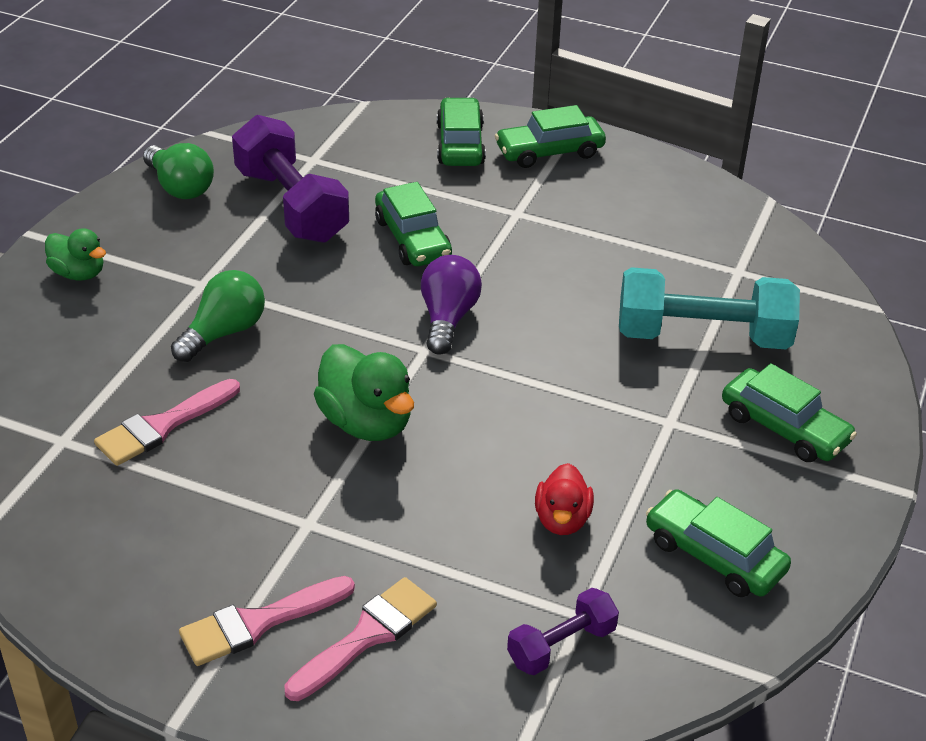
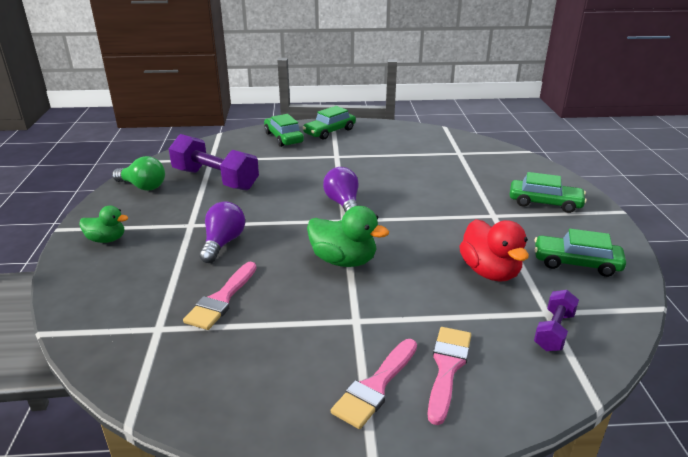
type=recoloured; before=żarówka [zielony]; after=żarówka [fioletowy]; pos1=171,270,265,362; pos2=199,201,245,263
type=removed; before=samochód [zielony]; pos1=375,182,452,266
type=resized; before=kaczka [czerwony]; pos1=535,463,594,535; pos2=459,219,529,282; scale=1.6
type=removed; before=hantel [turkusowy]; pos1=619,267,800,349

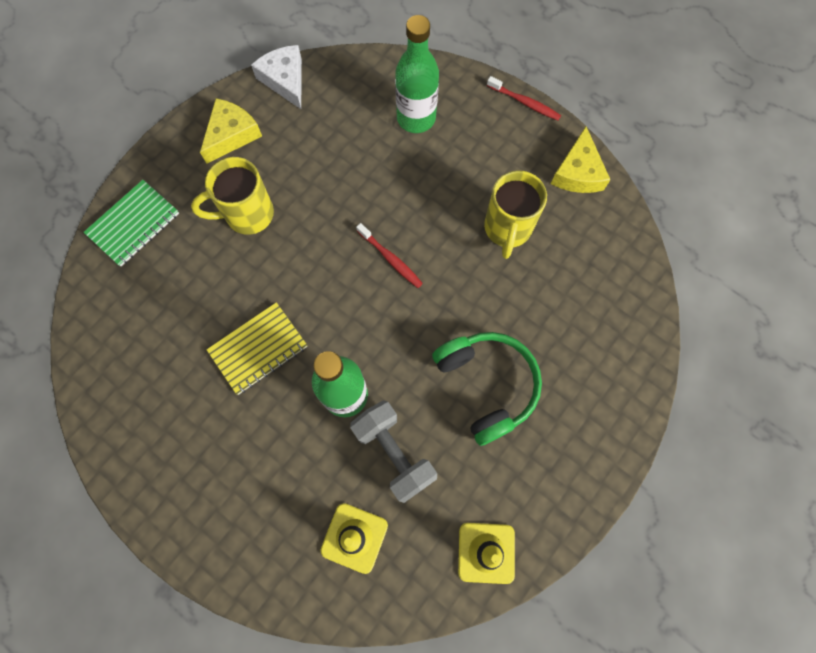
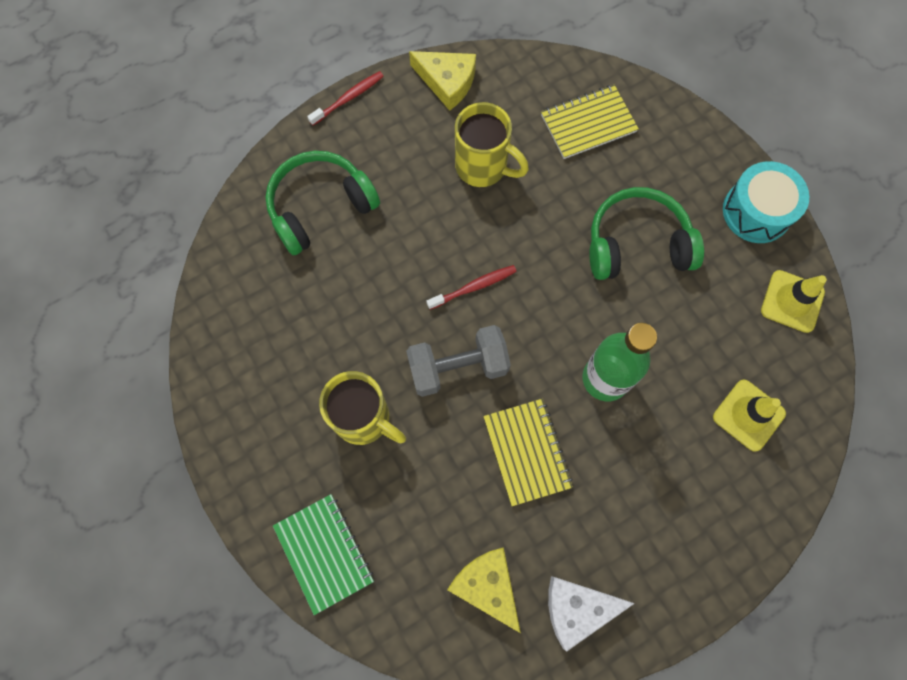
type=turned; before=kubek [żółty]; pos1=191,157,274,235; pos2=319,371,406,445; turn=-60
type=moved; before=ser [żółty]; pos1=200,98,262,164; pos2=447,548,521,633
type=moved; before=ser [biały]; pos1=251,45,302,109; pos2=548,576,635,652
type=moved; before=hantel [szary]; pos1=350,400,437,503; pos2=406,325,511,397
type=replaced; before=butelka [zielony]; after=słuchawki [zielony]; pos1=395,15,439,133; pos2=265,151,380,255
type=added; after=zeszyt [żółty]; pos2=541,85,639,159
type=added; after=bęben [turkusowy]; pos2=723,161,809,243

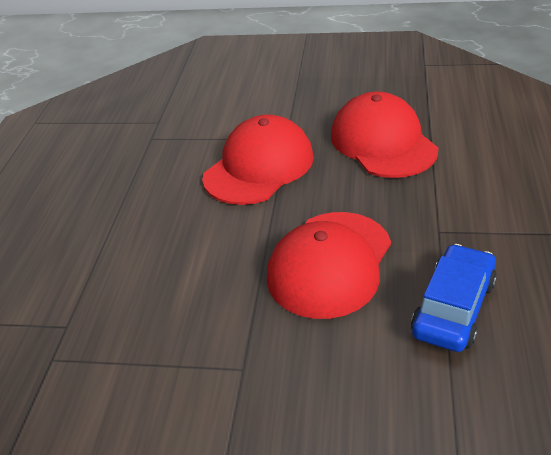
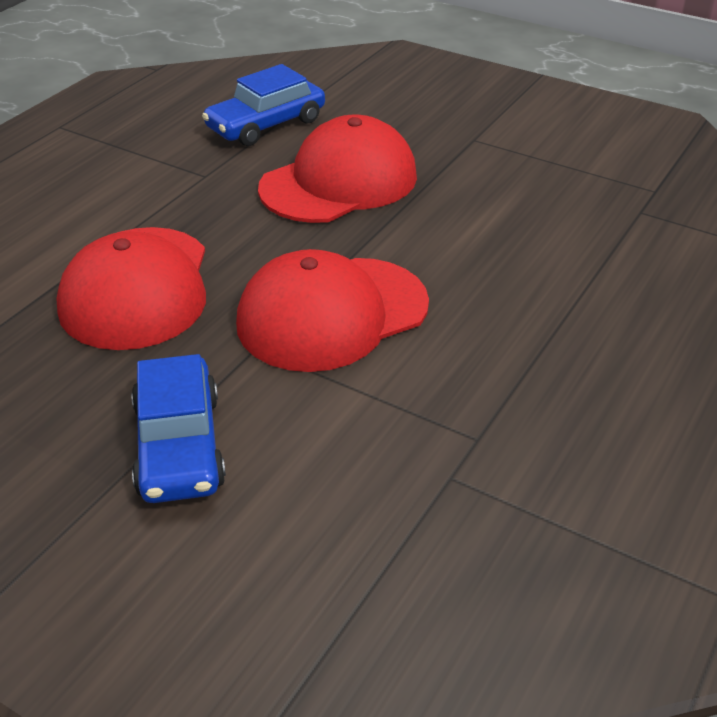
type=added; after=samochód [niebieski]; pos2=131,354,226,503

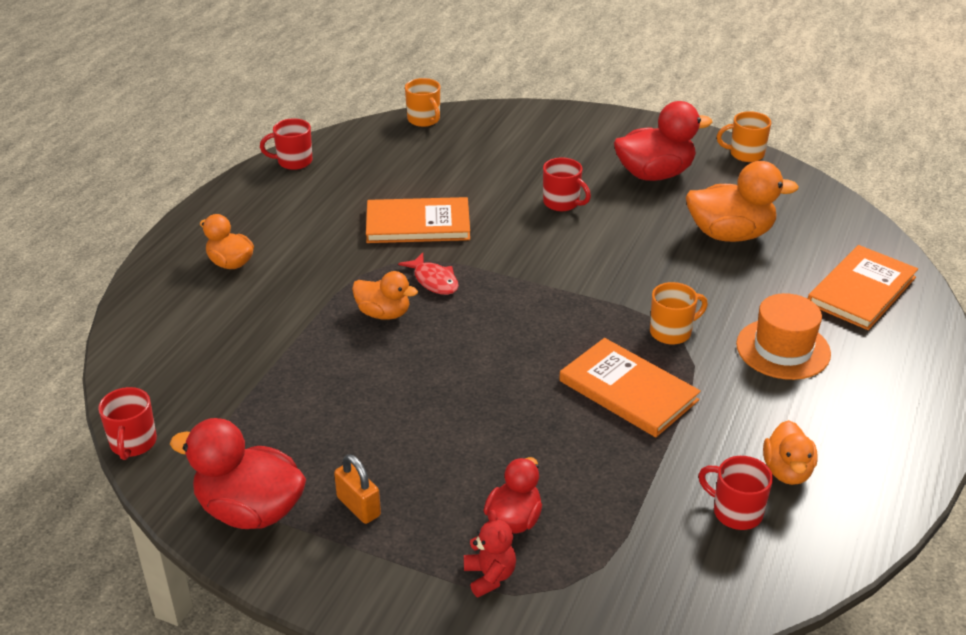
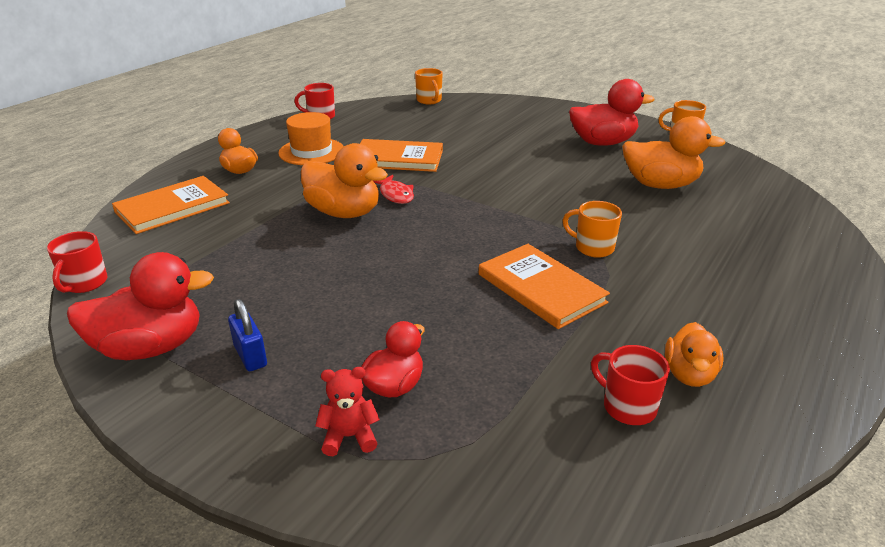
type=turned; before=kaczka [czerwony]; pos1=170,418,306,529; pos2=67,252,214,360; turn=135
type=recoloured; before=kłódka [pomarańczowy]; after=kłódka [niebieski]; pos1=334,454,381,524; pos2=228,299,267,371
type=resized; before=kaczka [pomarańczowy]; pos1=352,271,418,320; pos2=301,143,388,218; scale=1.67
type=turned; before=miś [czerwony]; pos1=464,510,516,598; pos2=315,367,380,456; turn=-90
type=removed; before=kubek [czerwony]; pos1=543,157,591,211
type=turned; before=kubek [pomarańczowy]; pos1=650,282,708,345; pos2=562,201,622,258; turn=-135
type=moved; before=kapelusz [pomarańczowy]; pos1=736,293,831,380; pos2=278,112,344,165
type=moved; before=książka [pomarańczowy]; pos1=808,245,918,330; pos2=112,176,230,234

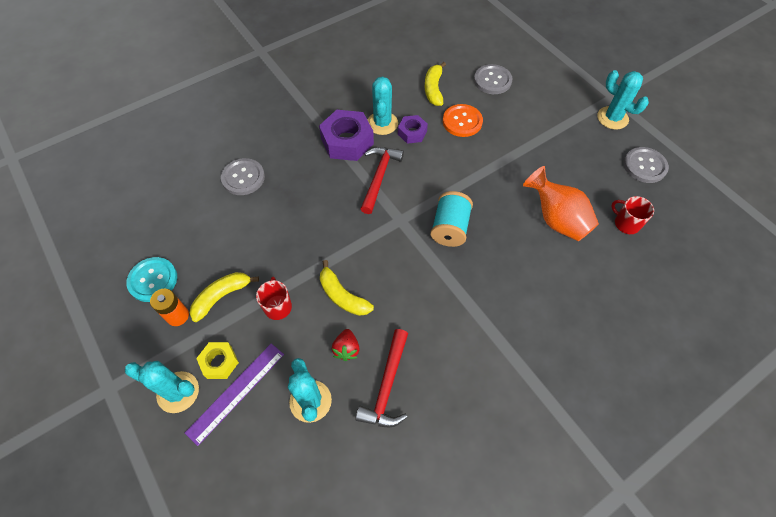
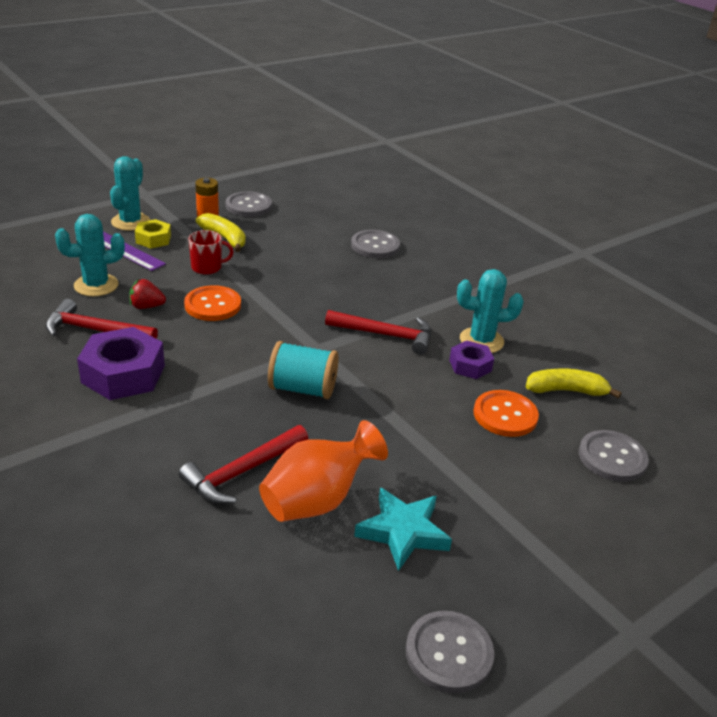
type=recoloured; before=guzik [turkusowy]; after=guzik [szary]; pos1=126,257,177,302; pos2=226,191,272,217
type=moved; before=nakrętka [fioletowy]; pos1=319,110,374,161; pos2=77,327,165,400
type=replaced; before=banan [żółty]; after=guzik [pomarańczowy]; pos1=320,260,374,316; pos2=184,285,241,321
type=removed; before=kaktus [turkusowy]; pos1=597,70,649,130
type=removed; before=kubek [czerwony]; pos1=611,196,654,234
type=added; after=młotek [czerwony]; pos2=179,425,308,504
type=added; after=gwiazda [turkusowy]; pos2=354,488,452,571

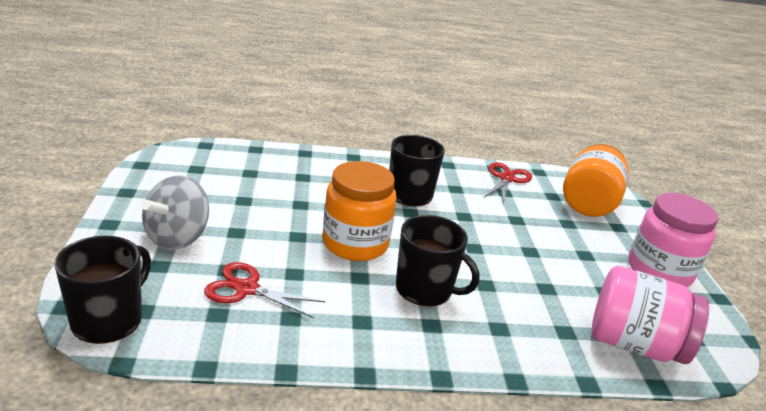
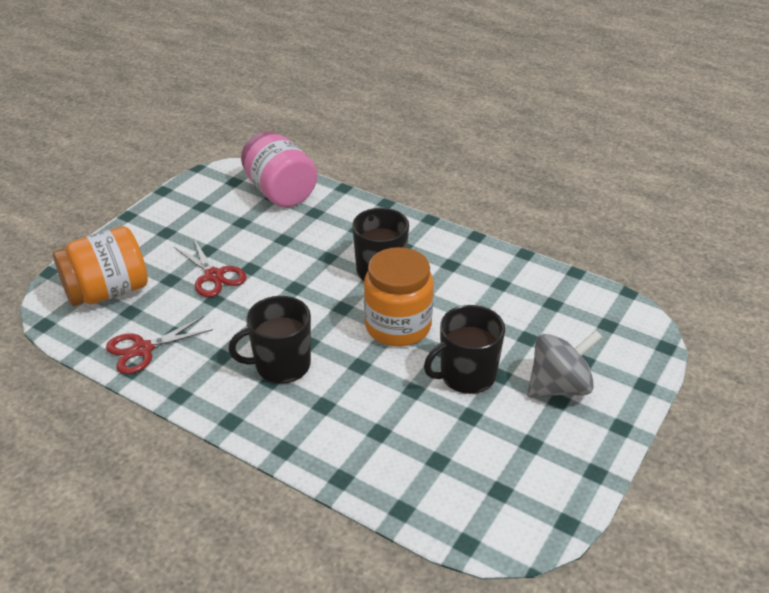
type=moved; before=kubek [czarny]; pos1=54,236,151,344; pos2=424,305,505,394
type=moved; before=nożyczki [czerwony]; pos1=204,262,325,318; pos2=174,239,247,297
type=removed; before=słoik [różowy]; pos1=628,193,718,287

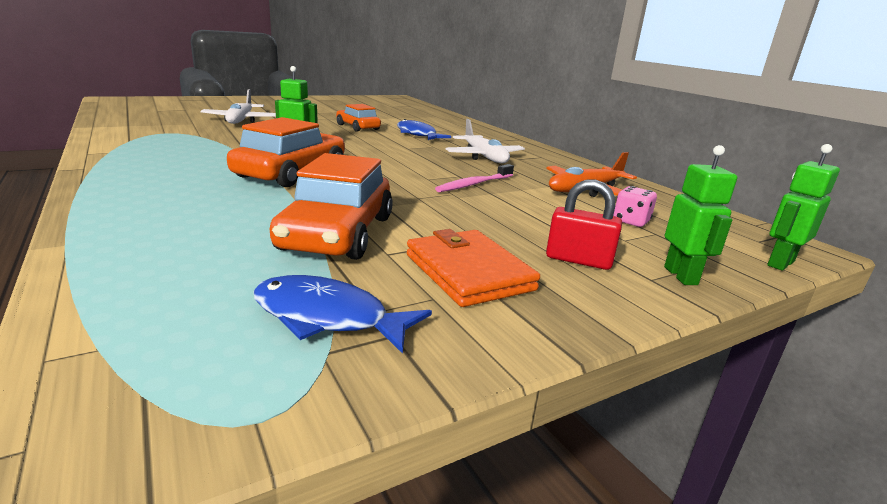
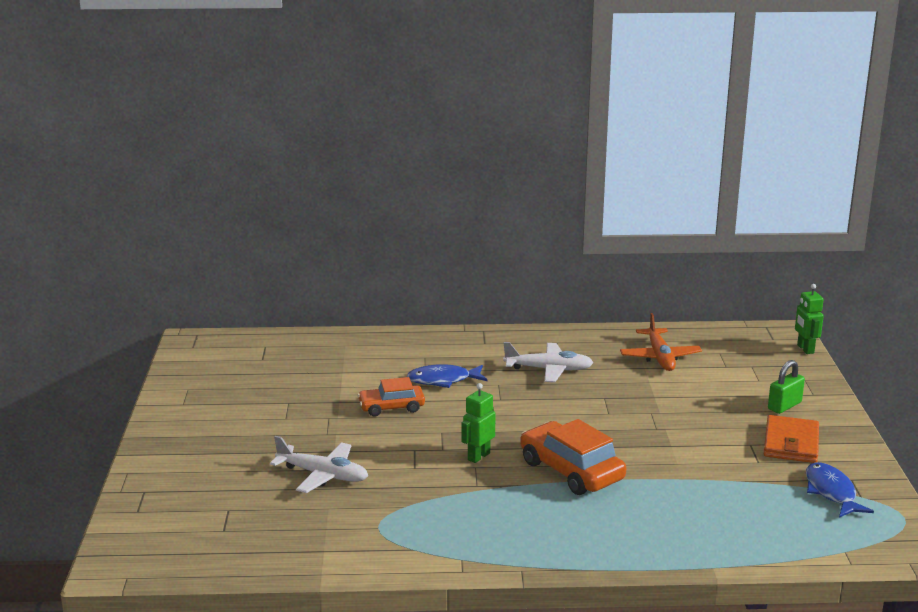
type=turned; before=ryba [niebieski]; pos1=253,275,432,354; pos2=806,462,874,517; turn=120
type=removed; before=samochód [pomarańczowy]; pos1=270,153,393,260
type=turned; before=portfel [pomarańczowy]; pos1=407,229,540,307; pos2=764,415,819,463; turn=-75
type=removed; before=szczoteczka do zębów [różowy]; pos1=435,164,514,192
type=recoloured; before=kłódka [czerwony]; after=kłódka [zielony]; pos1=546,179,622,270; pos2=768,360,805,414
type=removed; before=kostka do gry [różowy]; pos1=613,186,657,227
type=removed; before=robot [zielony]; pos1=664,145,737,285

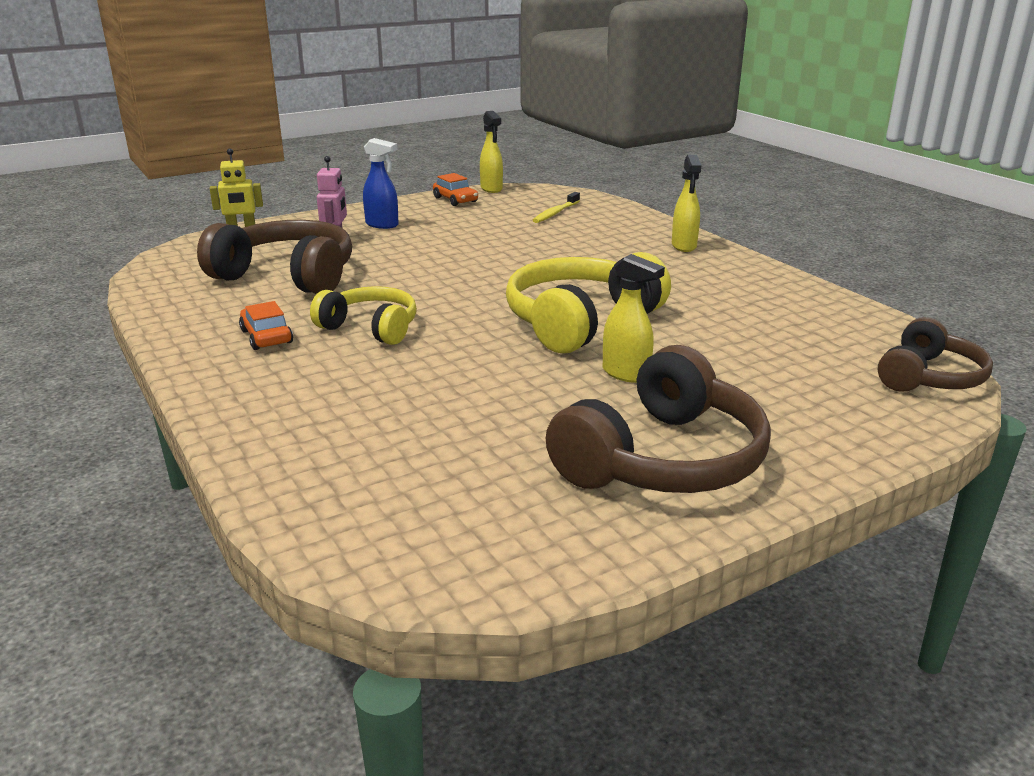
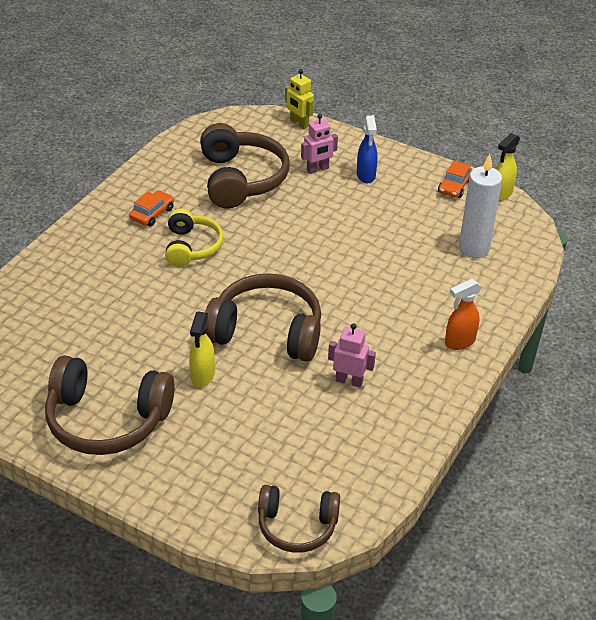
type=recoloured; before=słuchawki [żółty]; after=słuchawki [brązowy]; pos1=506,252,671,354; pos2=205,273,321,362
type=replaced; before=szczoteczka do zębów [żółty]; after=świeca [biały]; pos1=533,192,580,223; pos2=459,154,502,258
type=recoloured; before=spryskiwacz [żółty]; after=spryskiwacz [pomarańczowy]; pos1=672,155,702,252; pos2=445,279,482,350
type=added; after=robot [różowy]; pos2=328,323,376,387

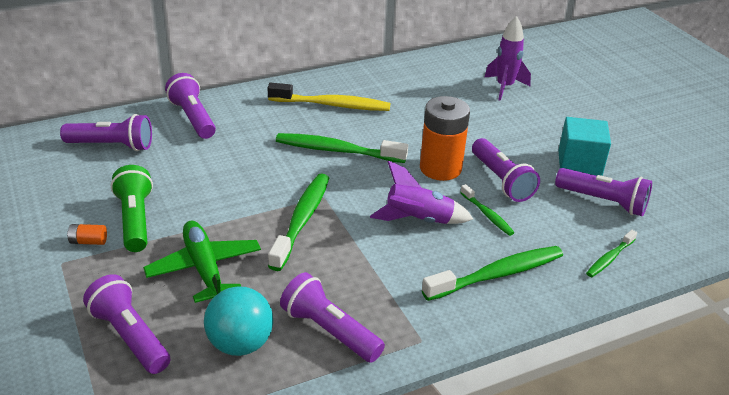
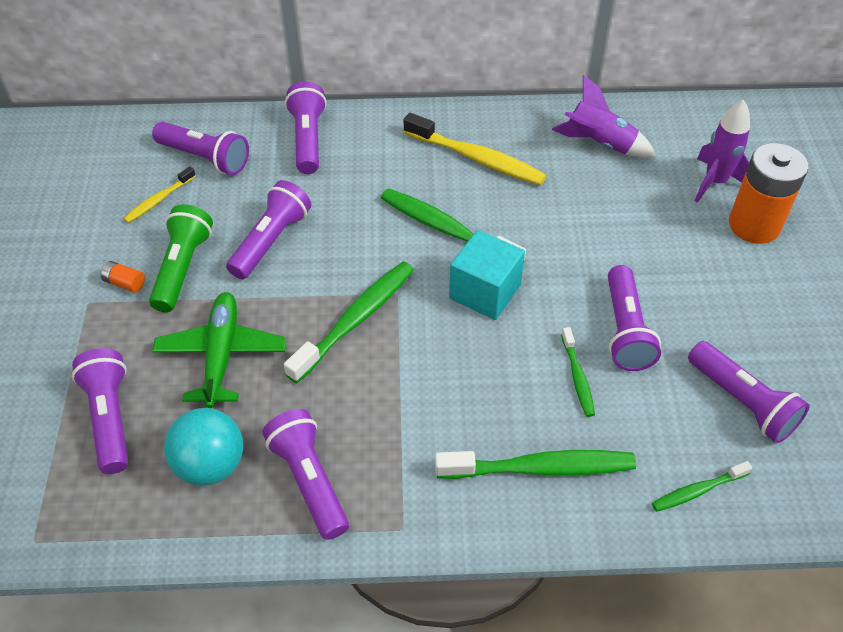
type=moved; before=rakieta [fioletowy]; pos1=370,161,473,224; pos2=551,75,656,158
type=moved; before=bateria [pomarańczowy]; pos1=420,96,470,181; pos2=729,143,808,244
type=moved; before=sześcian [turkusowy]; pos1=558,117,611,176; pos2=449,230,525,320
type=added; after=szczoteczka do zębów [żółty]; pos2=123,166,196,223
type=added; after=latarka [fioletowy]; pos2=226,180,311,279

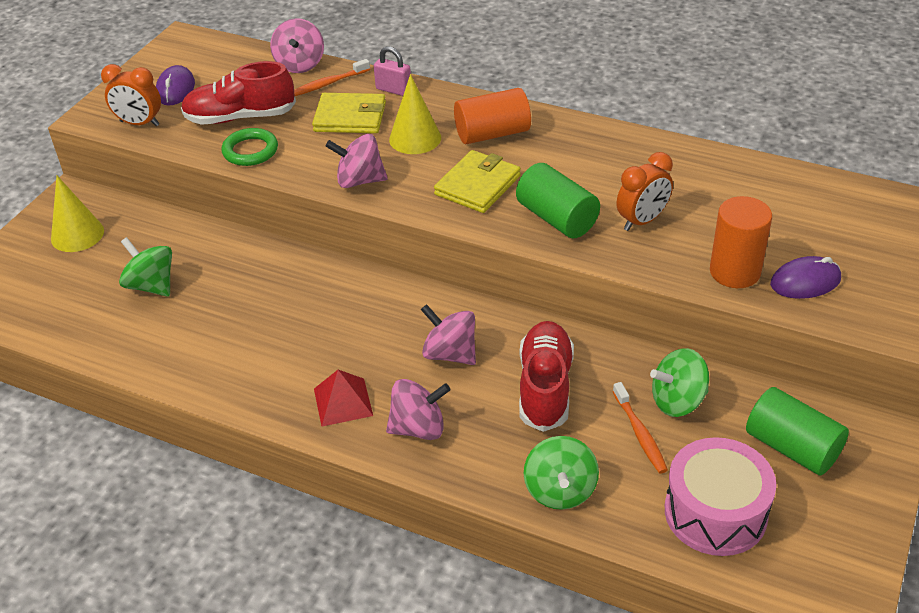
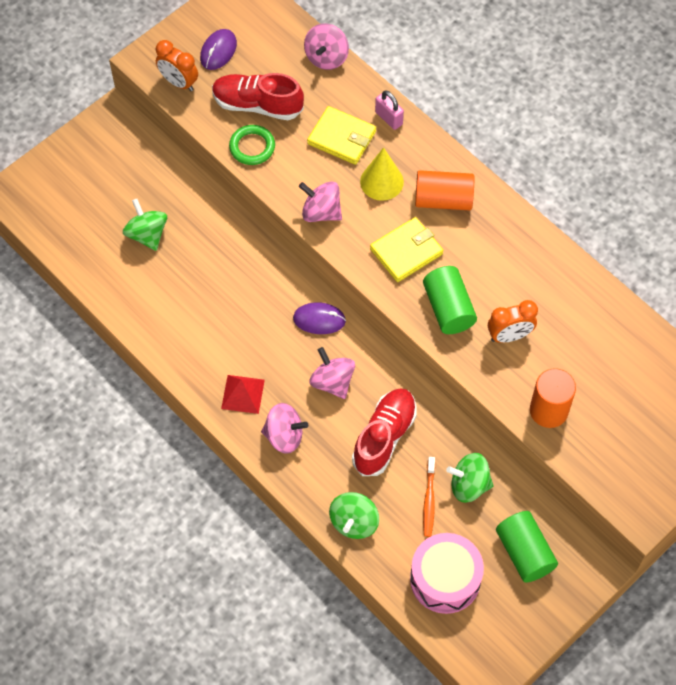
type=removed; before=stożek [żółty]; pos1=51,176,104,252
type=removed; before=szczoteczka do zębów [pomarańczowy]; pos1=294,59,370,96
type=moved; before=myszka [fioletowy]; pos1=770,256,841,299; pos2=293,302,346,334

